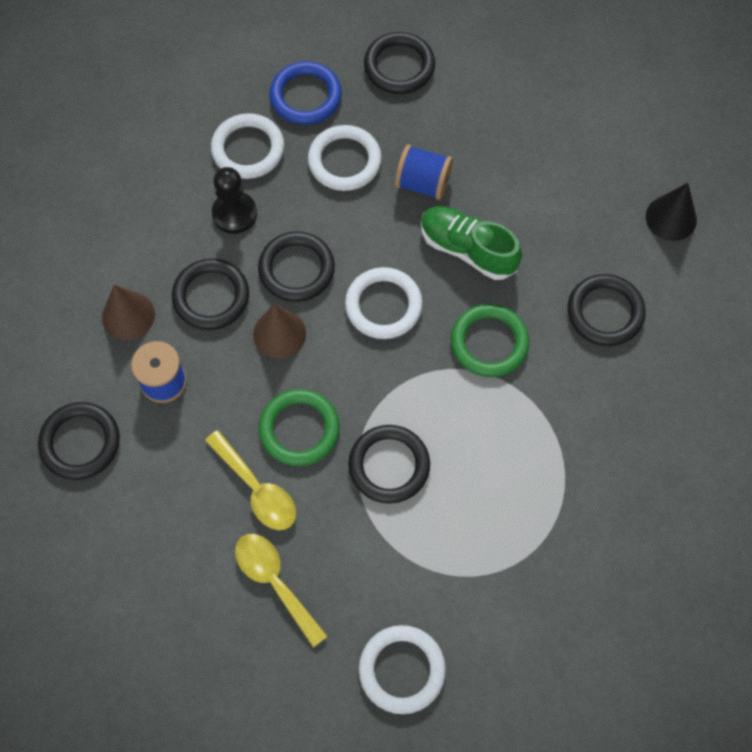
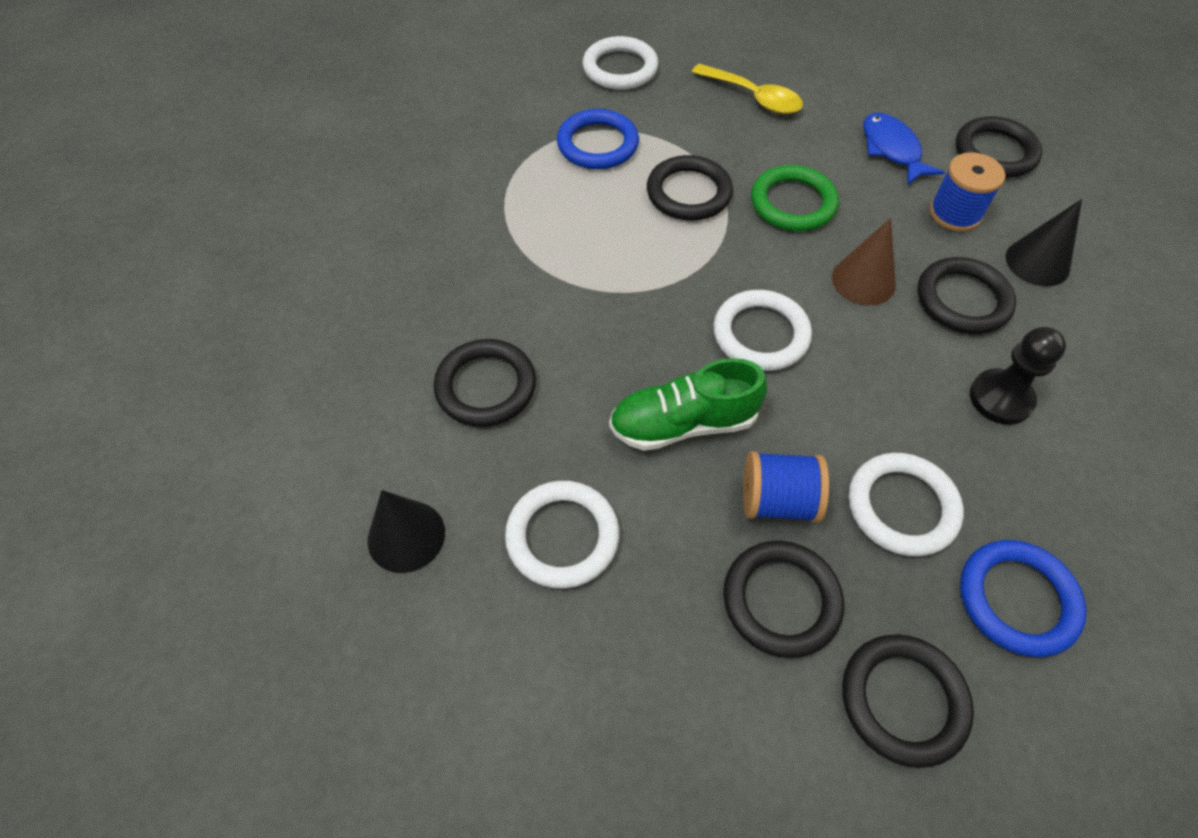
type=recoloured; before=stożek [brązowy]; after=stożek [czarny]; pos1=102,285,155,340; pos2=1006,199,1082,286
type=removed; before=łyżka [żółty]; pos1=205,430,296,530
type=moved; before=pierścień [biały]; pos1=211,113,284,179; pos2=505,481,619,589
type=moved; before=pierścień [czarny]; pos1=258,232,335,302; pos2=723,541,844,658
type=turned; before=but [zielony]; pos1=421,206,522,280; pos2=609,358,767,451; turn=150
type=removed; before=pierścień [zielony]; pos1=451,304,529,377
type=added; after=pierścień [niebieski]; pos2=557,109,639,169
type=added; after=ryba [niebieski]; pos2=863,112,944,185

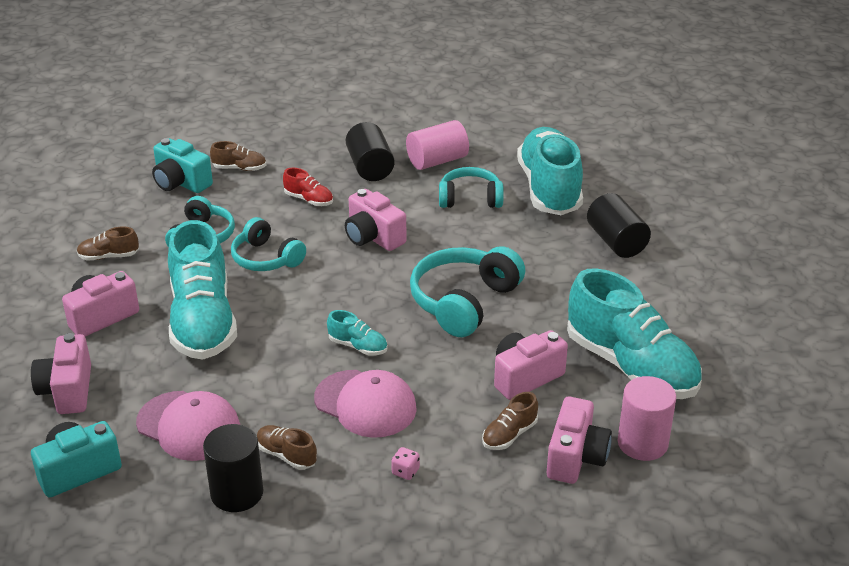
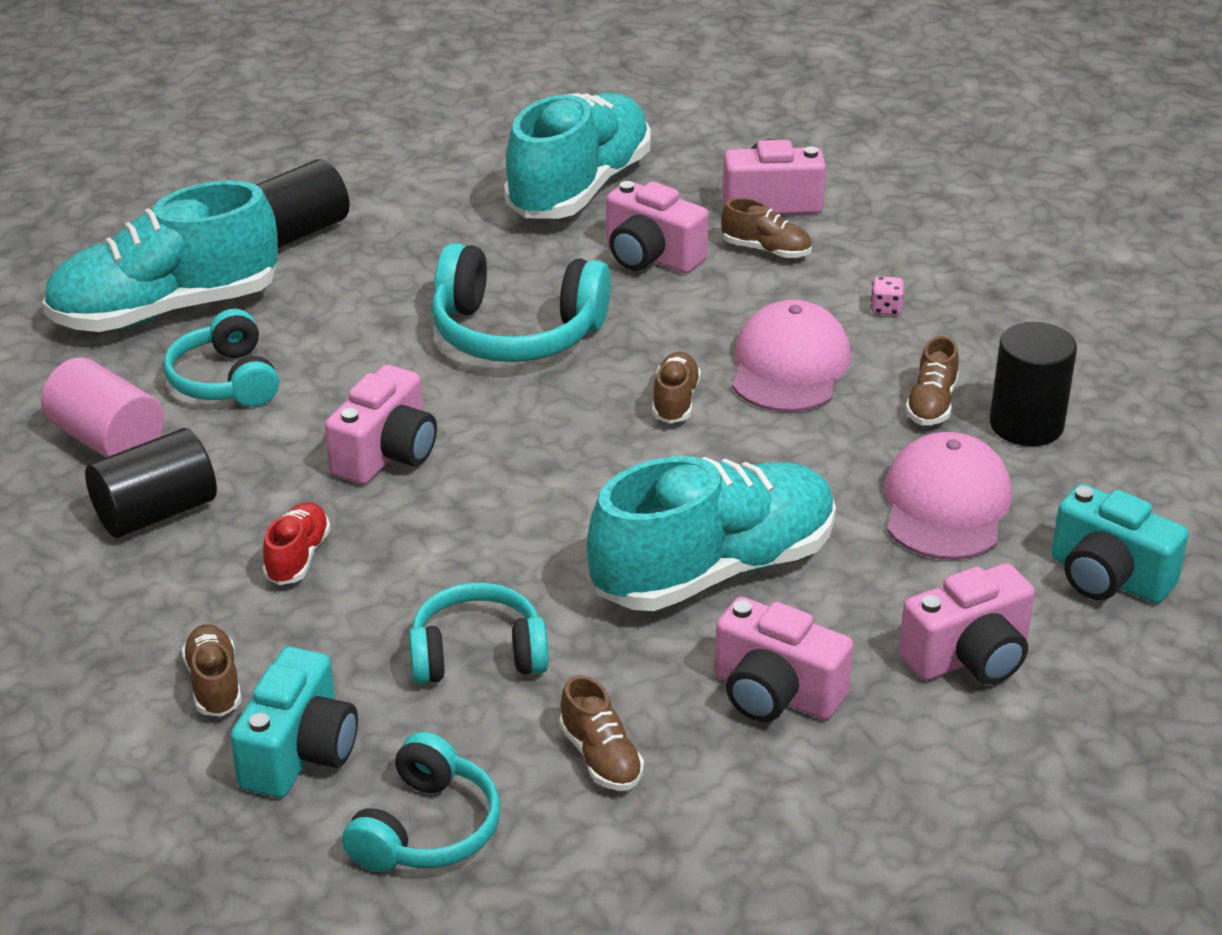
type=moved; before=słuchawki [turkusowy]; pos1=231,217,306,271; pos2=342,732,501,872
type=recoloured; before=but [turkusowy]; after=but [brązowy]; pos1=327,310,388,356; pos2=652,352,701,423
type=removed; before=walec [różowy]; pos1=618,376,676,461

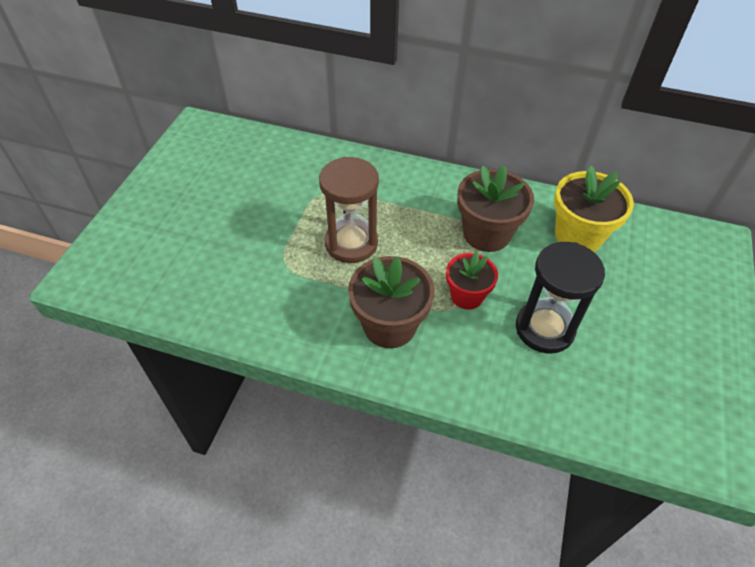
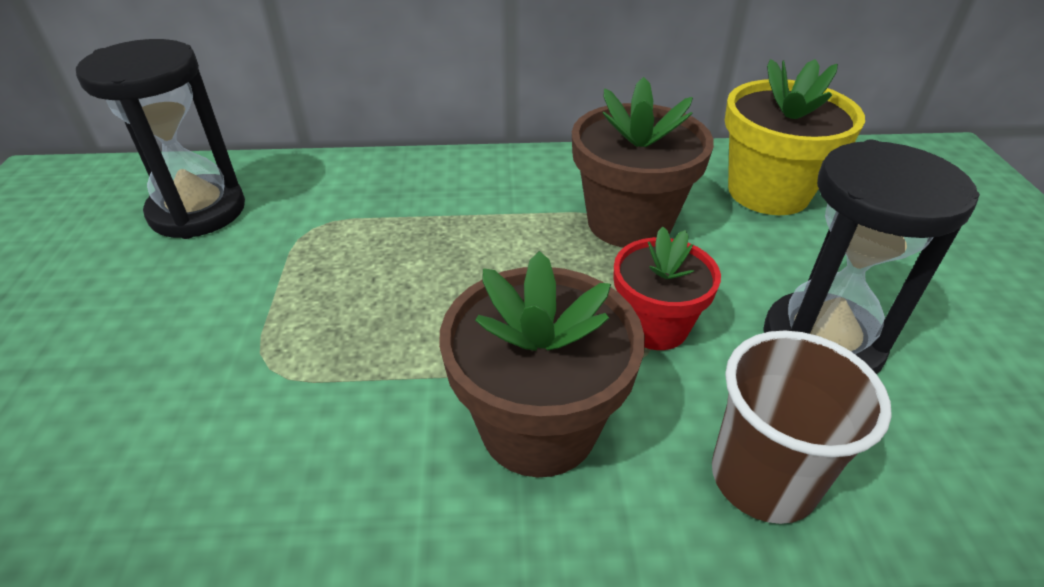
type=removed; before=klepsydra [brązowy]; pos1=319,157,379,263
type=added; after=klepsydra [czarny]; pos2=76,39,245,239
type=added; after=szklanka [brązowy]; pos2=712,331,892,524

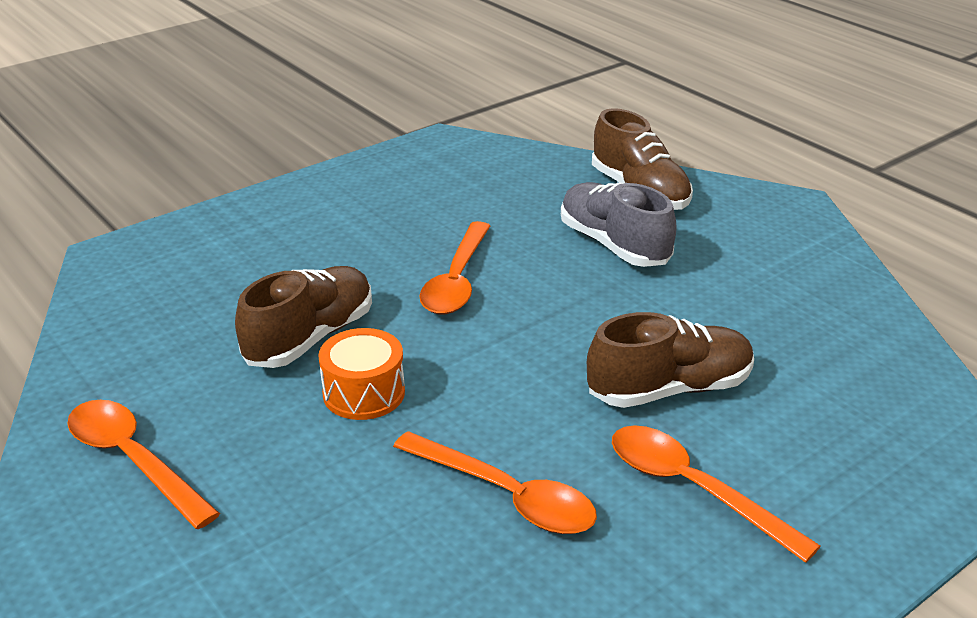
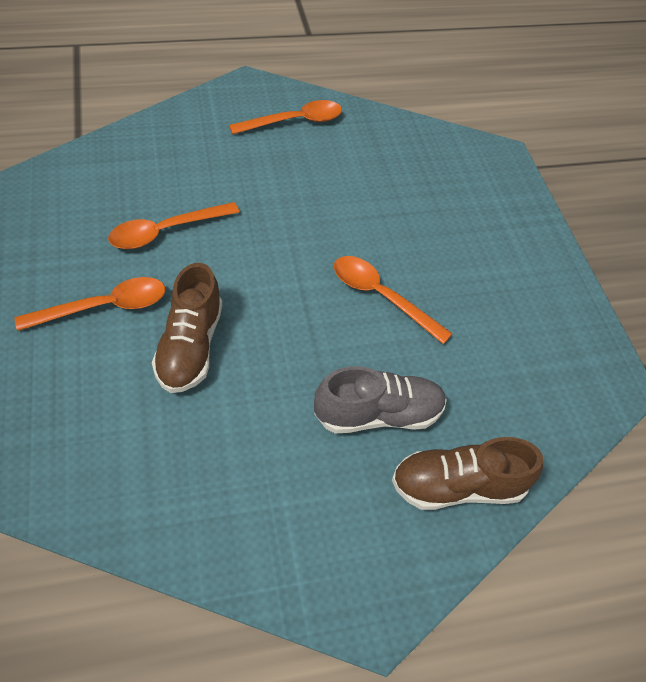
type=removed; before=but [brązowy]; pos1=235,266,372,368
type=removed; before=bęben [pomarańczowy]; pos1=319,328,405,420

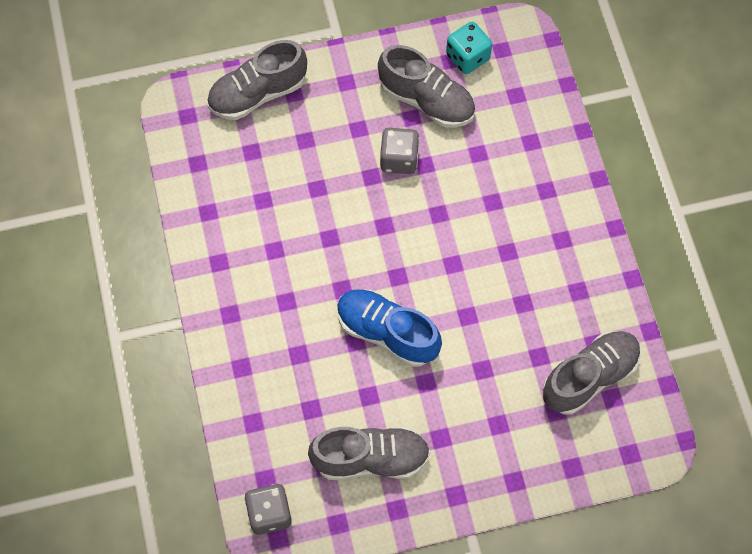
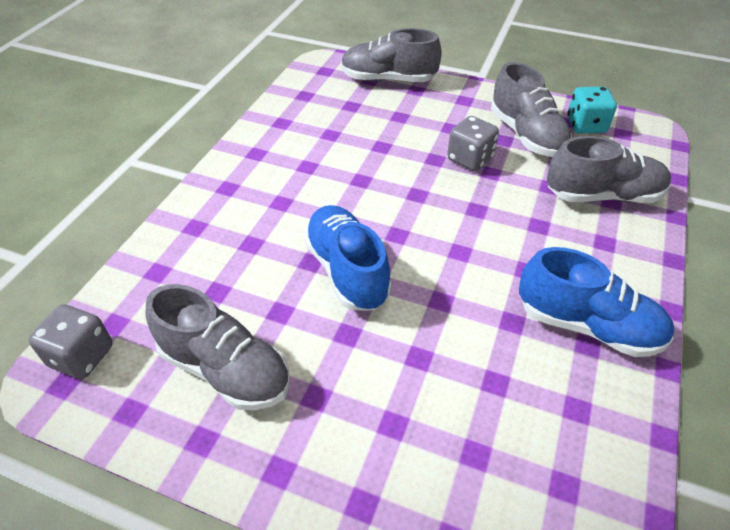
type=moved; before=but [szary]; pos1=543,331,641,415; pos2=547,136,671,203
type=added; after=but [niebieski]; pos2=519,247,674,357

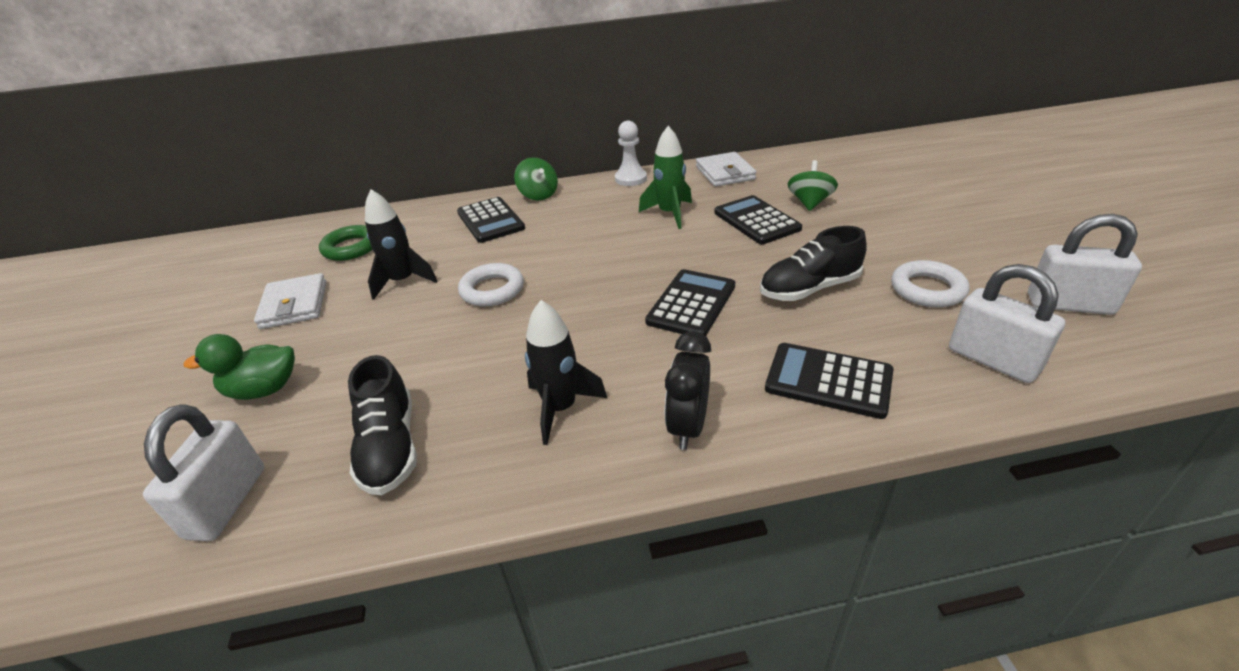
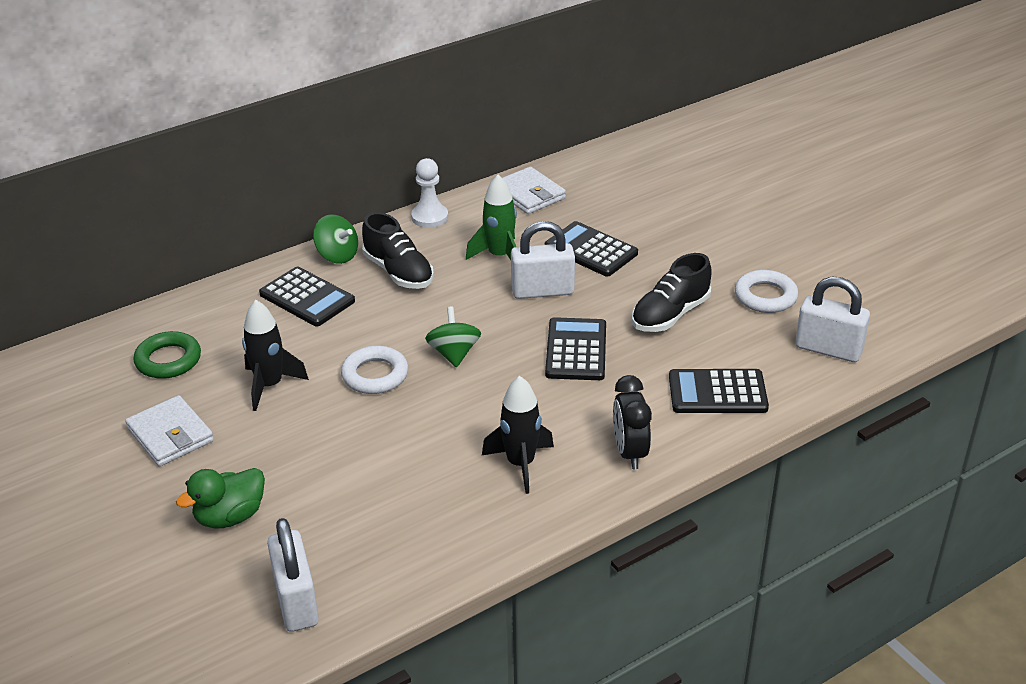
type=moved; before=but [czarny]; pos1=348,355,417,495; pos2=362,212,434,289
type=moved; before=bączek [zielony]; pos1=788,160,838,211; pos2=425,307,481,368
type=moved; before=kłódka [biały]; pos1=1028,214,1142,315; pos2=511,221,575,299

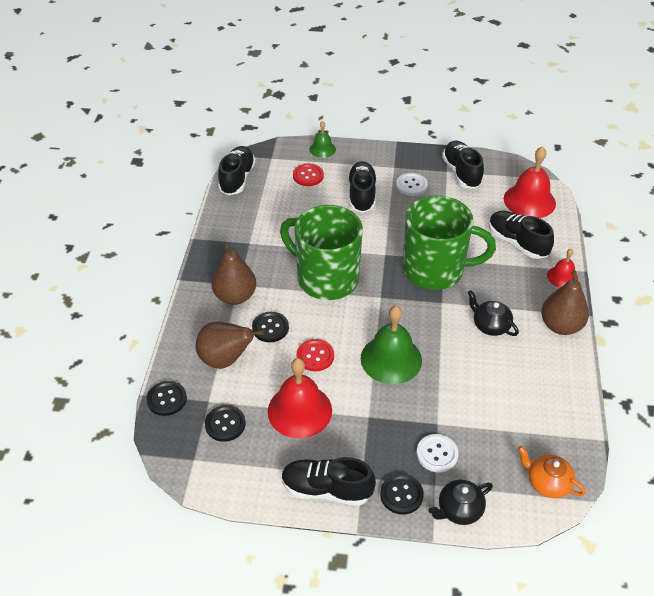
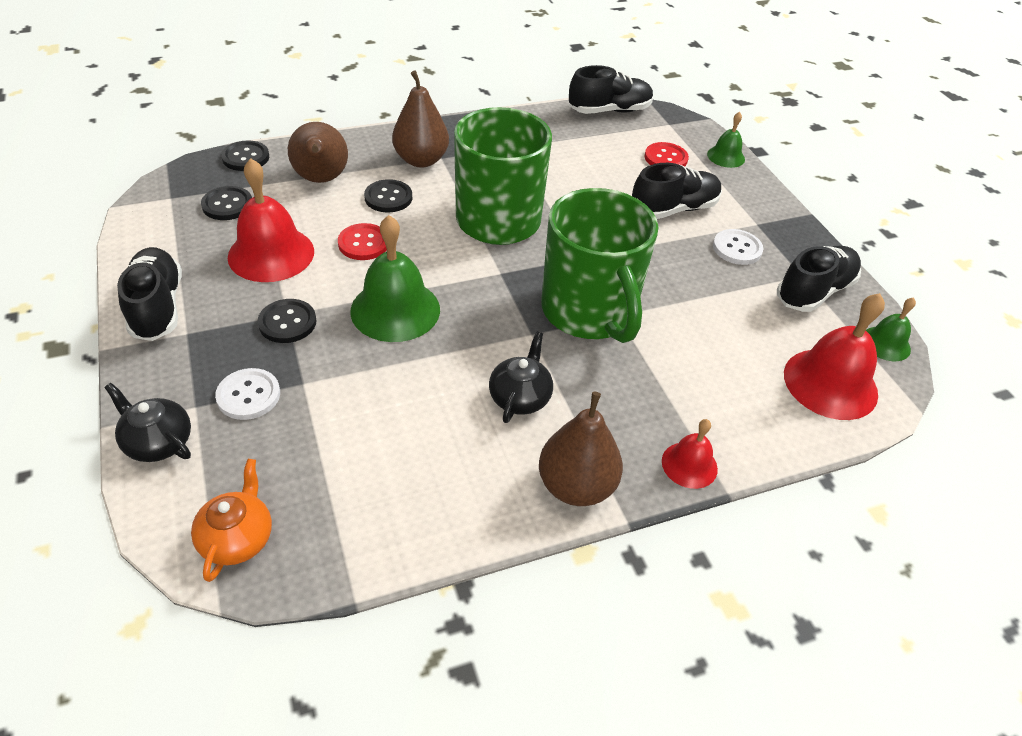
type=moved; before=guzik [czarny]; pos1=380,473,424,515; pos2=258,299,316,343
type=removed; before=but [czarny]; pos1=489,211,554,259
type=added; after=dzwonek [zielony]; pos2=866,297,916,361

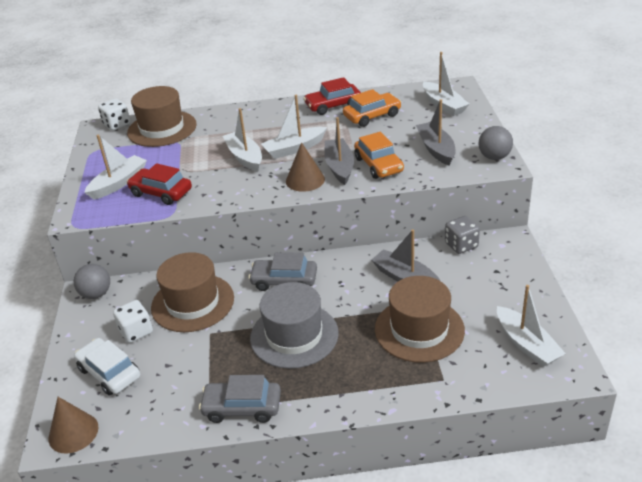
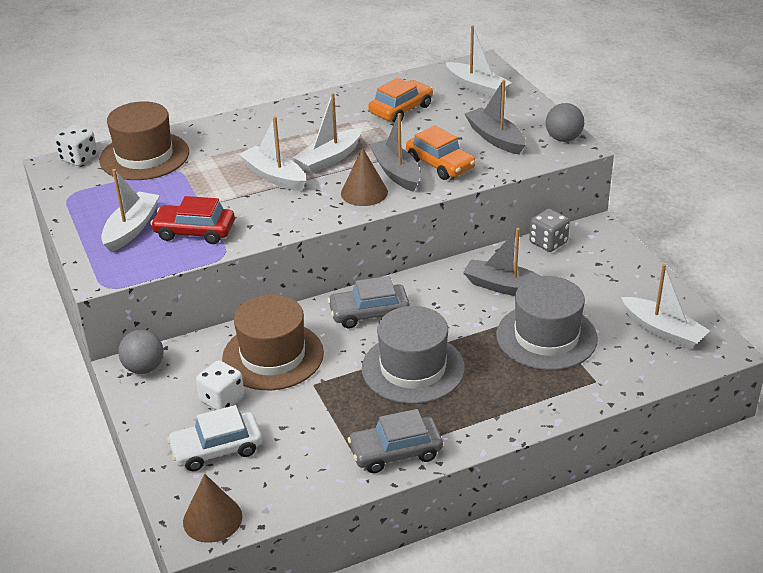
type=turned; before=samochód [biały]; pos1=74,338,140,396; pos2=167,405,262,471; turn=-45
type=removed; before=samochód [czerwony]; pos1=303,77,361,115
type=recoloured; before=kapelusz [brązowy]; after=kapelusz [szary]; pos1=375,276,465,363; pos2=496,276,598,370

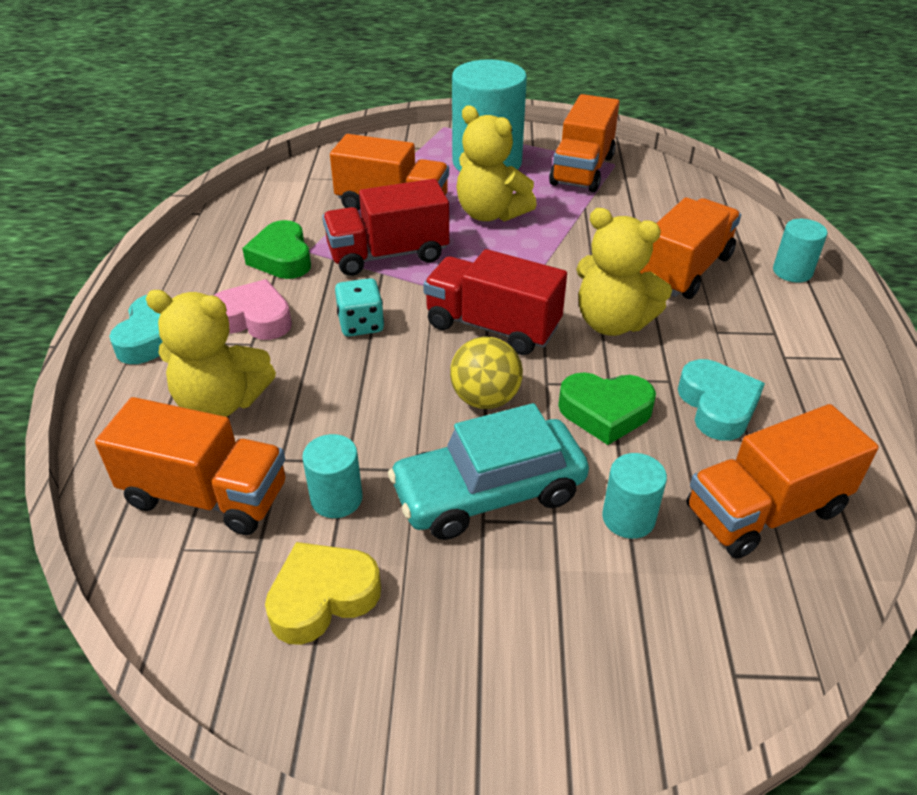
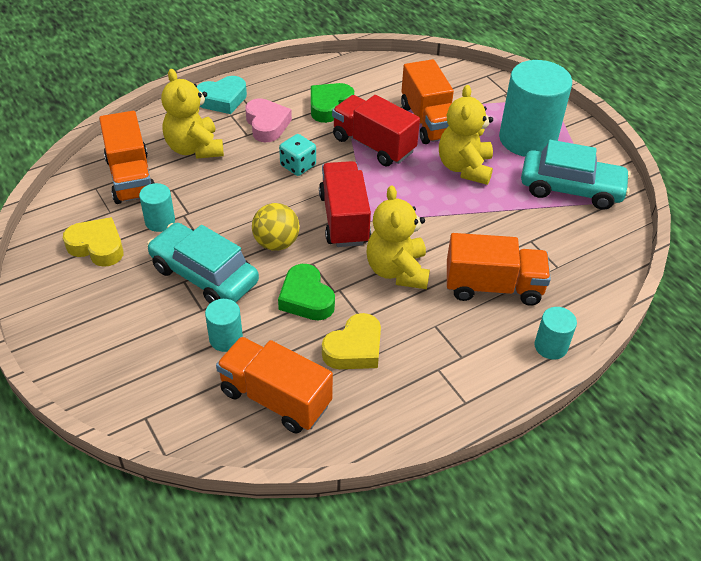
type=replaced; before=ciężarówka [pomarańczowy]; after=samochód [turkusowy]; pos1=549,94,620,192; pos2=521,140,631,210
type=recoloured; before=serce [turkusowy]; after=serce [żółty]; pos1=678,359,765,441; pos2=322,313,381,369

